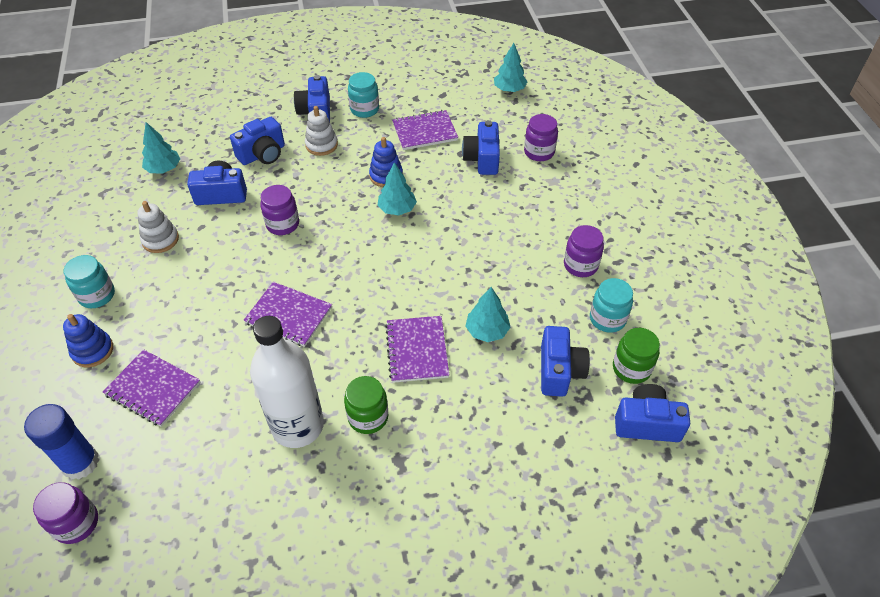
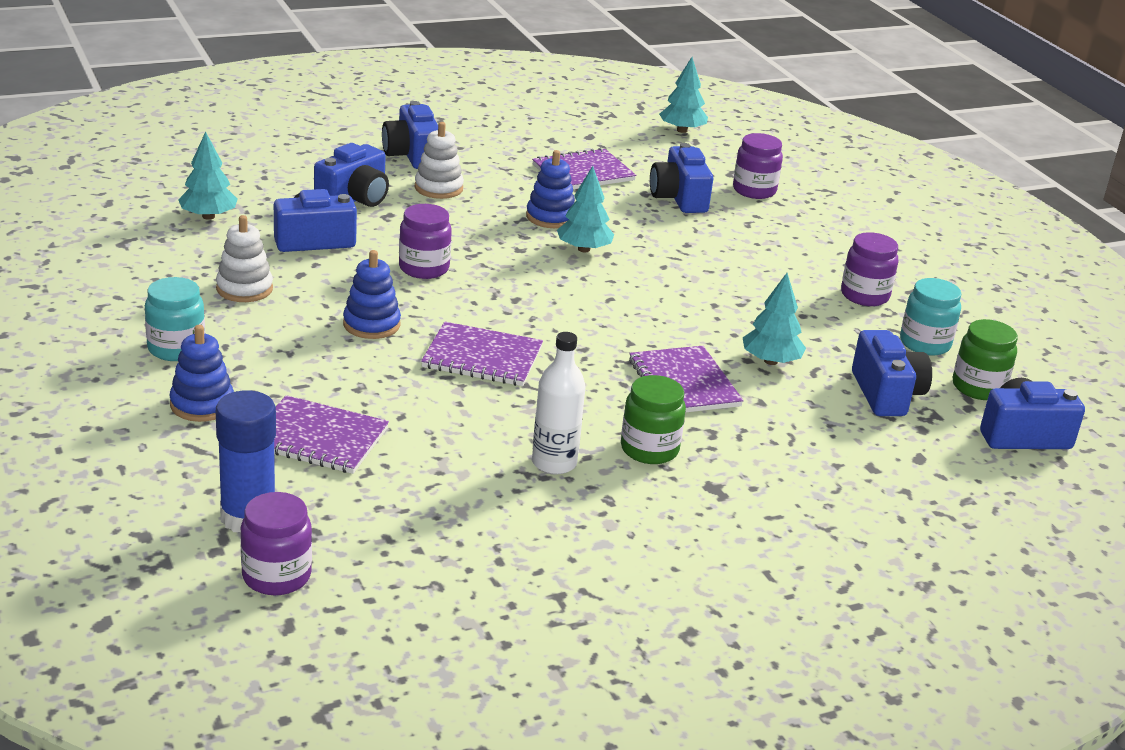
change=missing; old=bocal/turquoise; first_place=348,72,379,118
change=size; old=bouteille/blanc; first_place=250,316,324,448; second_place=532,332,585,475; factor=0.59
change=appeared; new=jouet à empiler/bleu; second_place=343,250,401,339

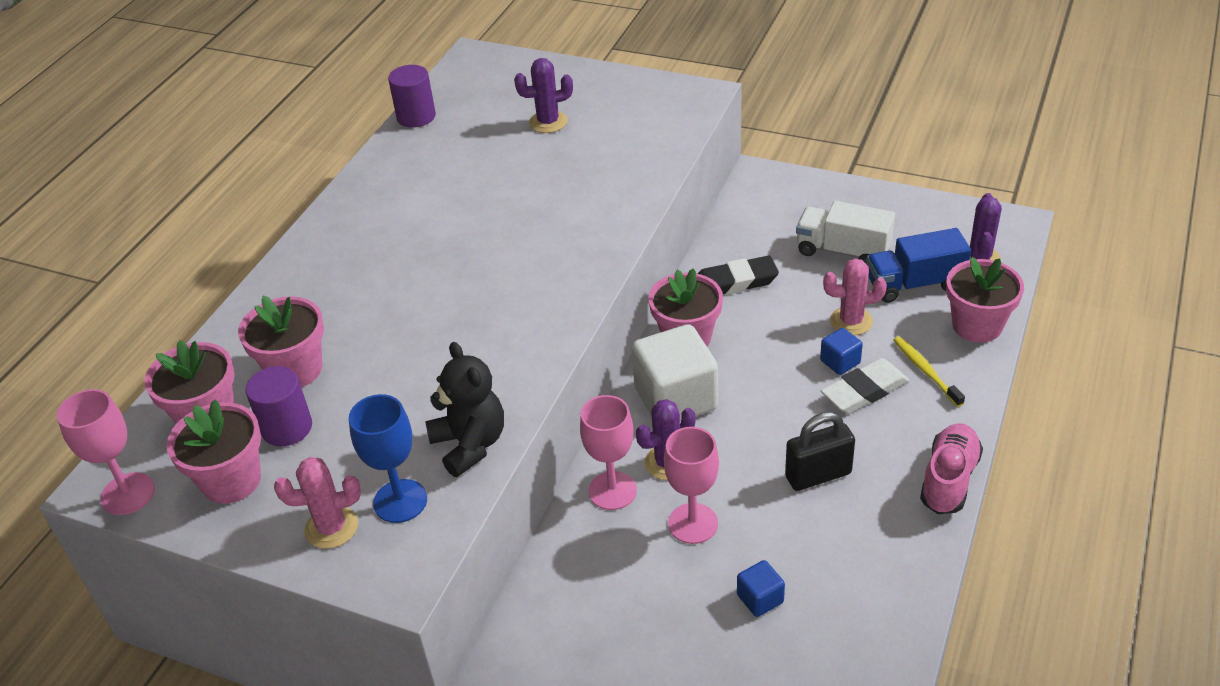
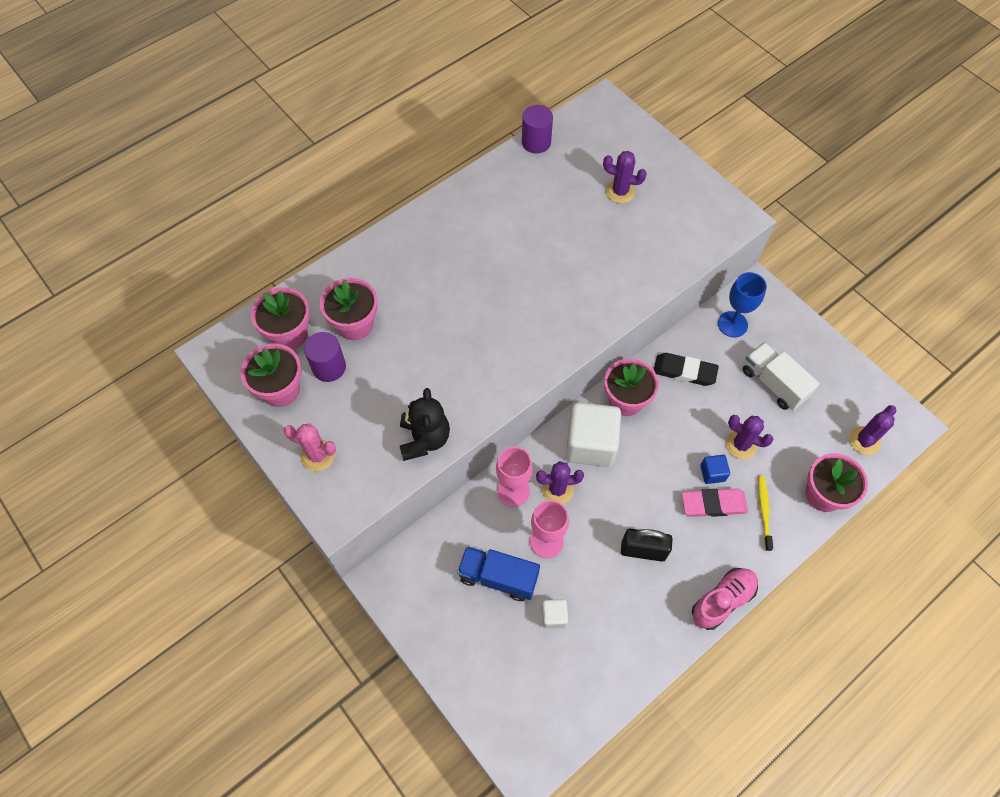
change=relocated; old=camion/bleu; first_place=867,228,971,303; second_place=457,546,540,601
change=colour; old=cactus/rose; new=cactus/violet; first_place=823,259,887,335; second_place=726,415,774,459
change=colour; old=gomme/blanc; new=gomme/rose; first_place=821,358,909,414; second_place=682,489,748,517
change=missing; old=verre à pied/rose; first_place=57,389,155,515
change=relocated; old=verre à pied/bleu; first_place=349,394,427,523; second_place=718,272,767,337
change=colour; old=cube/bleu; new=cube/blanc; first_place=737,560,785,617; second_place=542,599,568,628

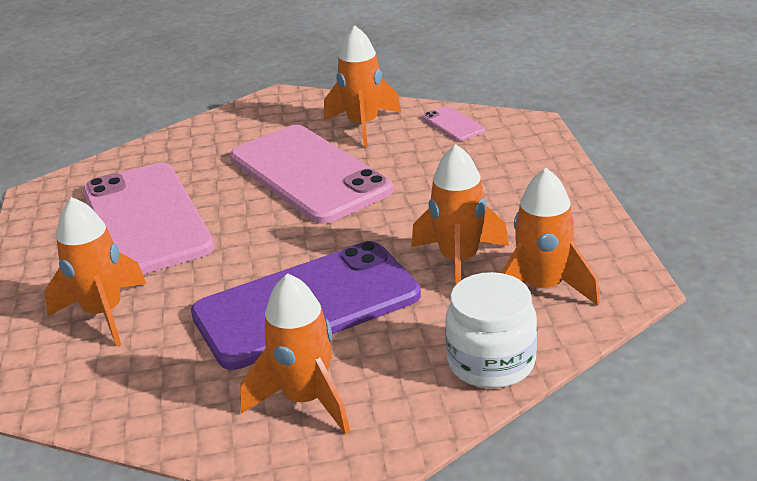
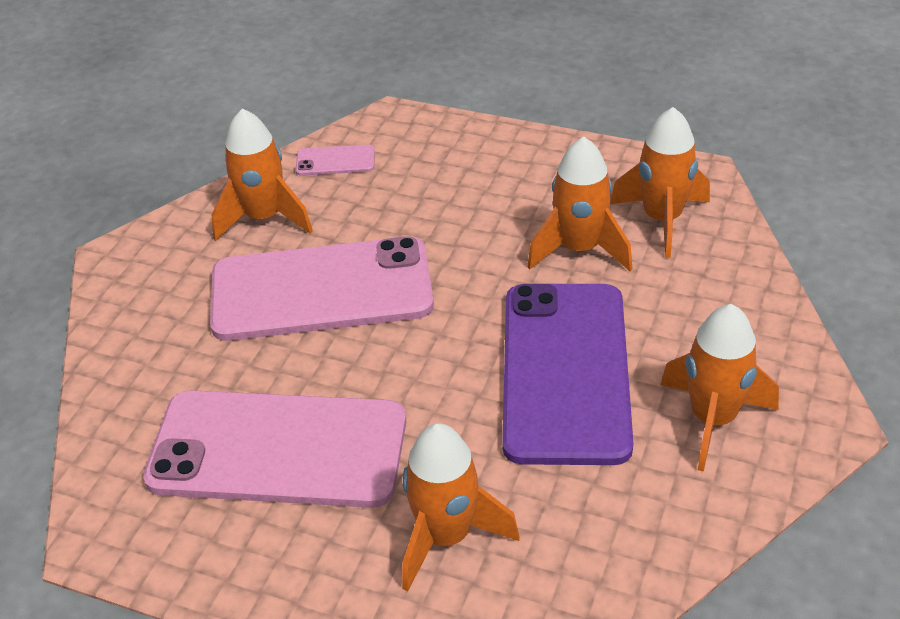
change=missing; old=bocal/blanc; first_place=445,272,537,388

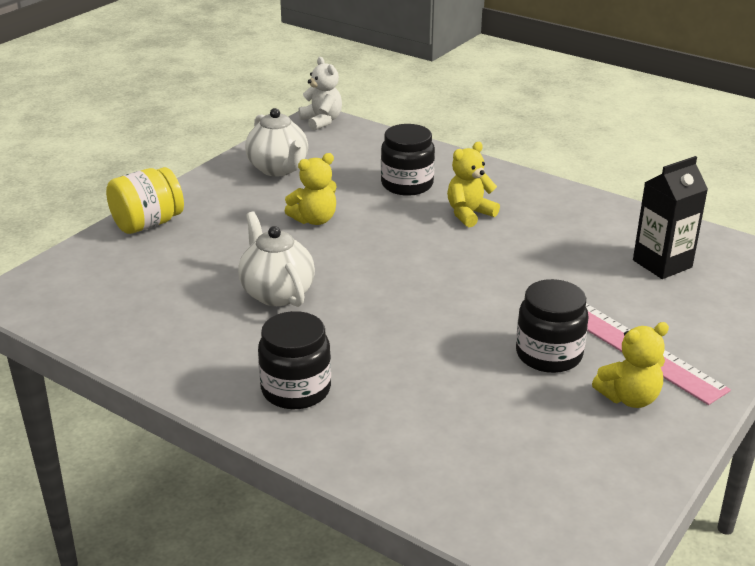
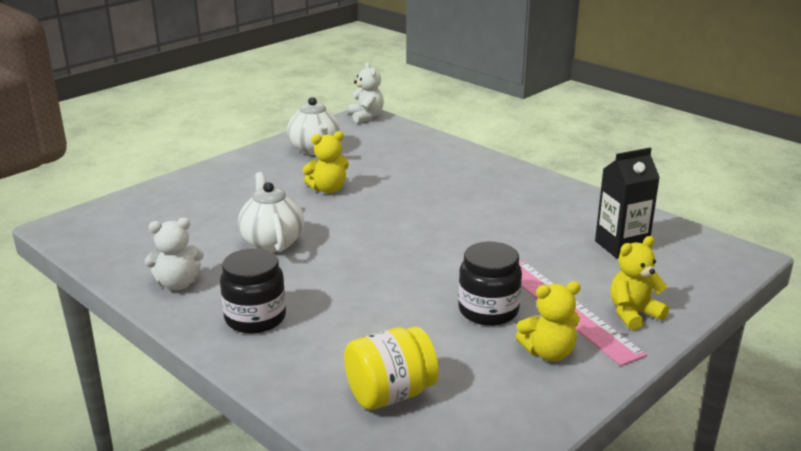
change=missing; old=bocal/noir; first_place=381,124,435,196
change=relocated; old=ours en peluche/jaune; first_place=447,142,500,227; second_place=610,236,669,331
change=relocated; old=bocal/jaune; first_place=106,167,184,234; second_place=344,327,439,410
change=appeared; new=ours en peluche/blanc; second_place=145,218,204,290

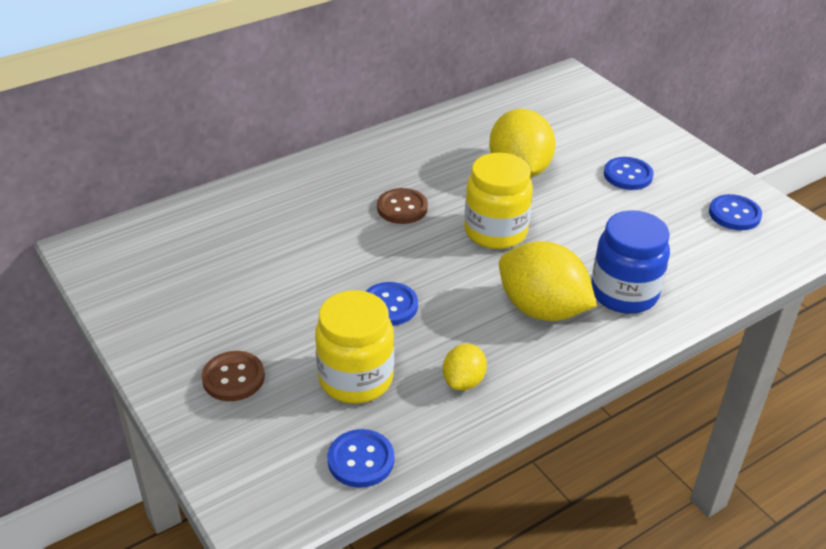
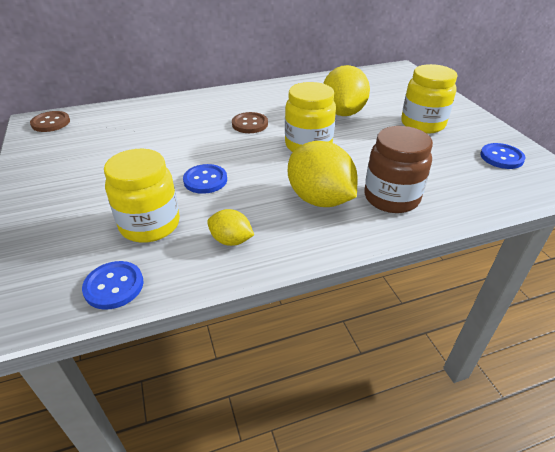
change=exchanged; old=bouton/bleu; new=bocal/jaune; first_place=604,157,654,190; second_place=401,64,457,133
change=colour; old=bocal/bleu; new=bocal/marron; first_place=591,210,670,314; second_place=365,126,433,213
change=spun; old=citron/jaune; first_place=443,344,487,390; second_place=207,209,254,246; degrees=75
change=relocated; old=bouton/marron; first_place=202,351,265,401; second_place=30,111,70,132

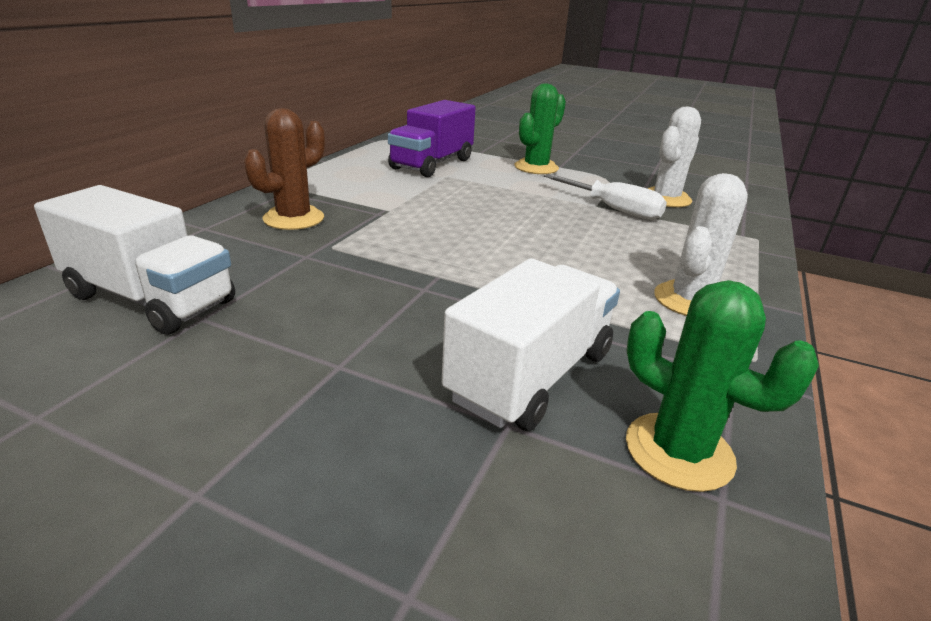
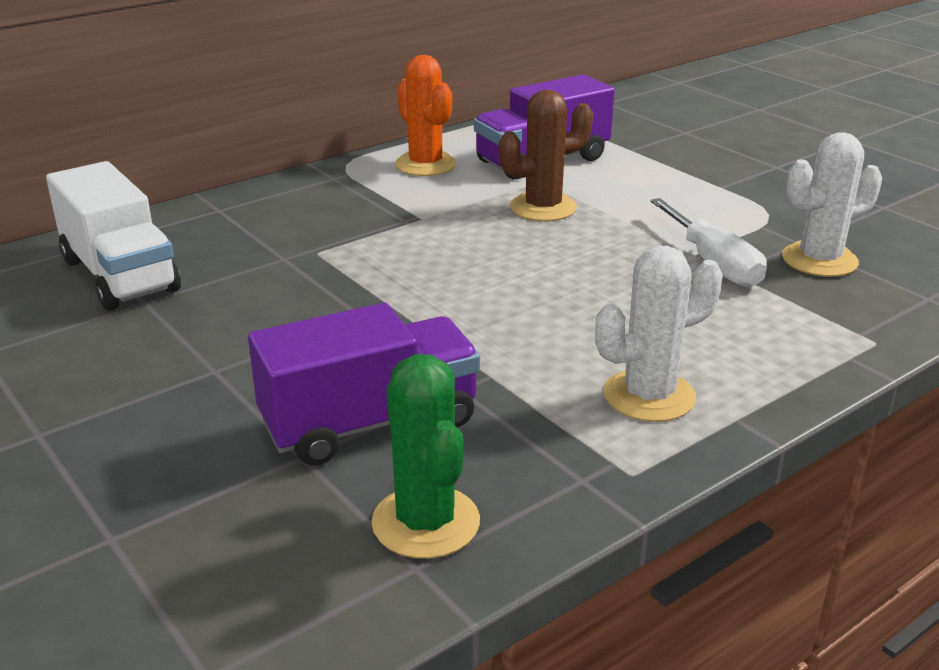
change=missing; old=cactus/vert; first_place=515,83,566,174
change=relocated; old=cactus/marron; first_place=244,108,325,230; second_place=499,90,593,221
change=colour; old=camion/blanc; new=camion/violet; first_place=442,258,620,431; second_place=248,303,480,466
change=appeared; new=cactus/orange; second_place=395,55,457,176

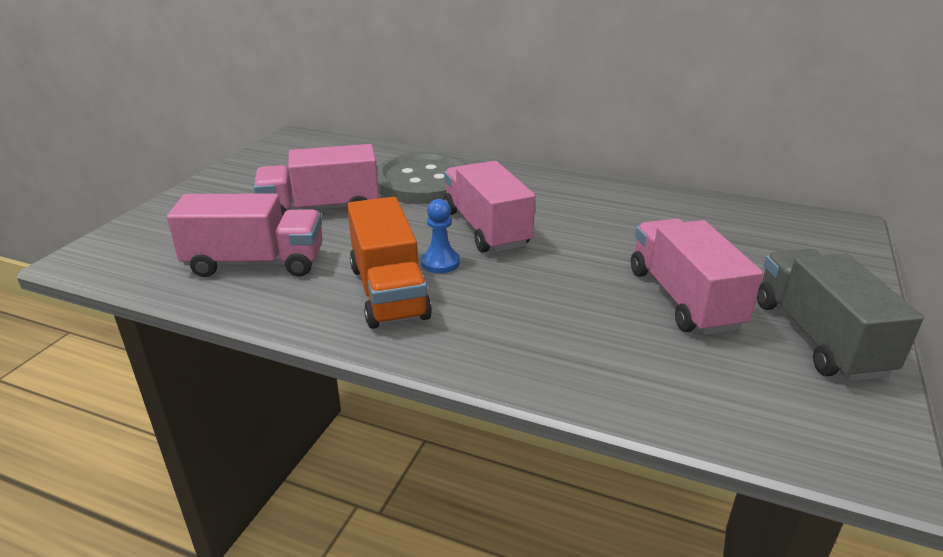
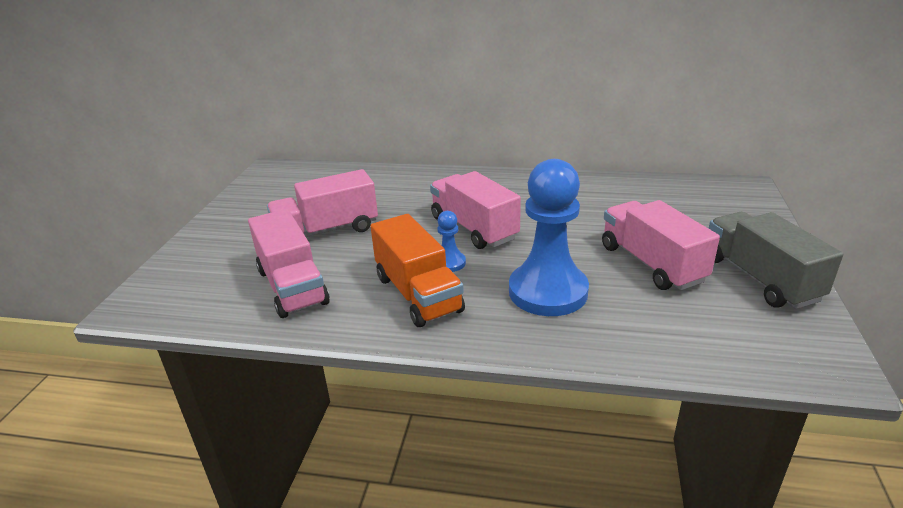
change=missing; old=bouton/gris; first_place=377,153,469,204
change=spun; old=camion/rose; first_place=167,194,323,277; second_place=248,209,330,318; degrees=75
change=appeared; new=pion/bleu; second_place=509,159,589,316

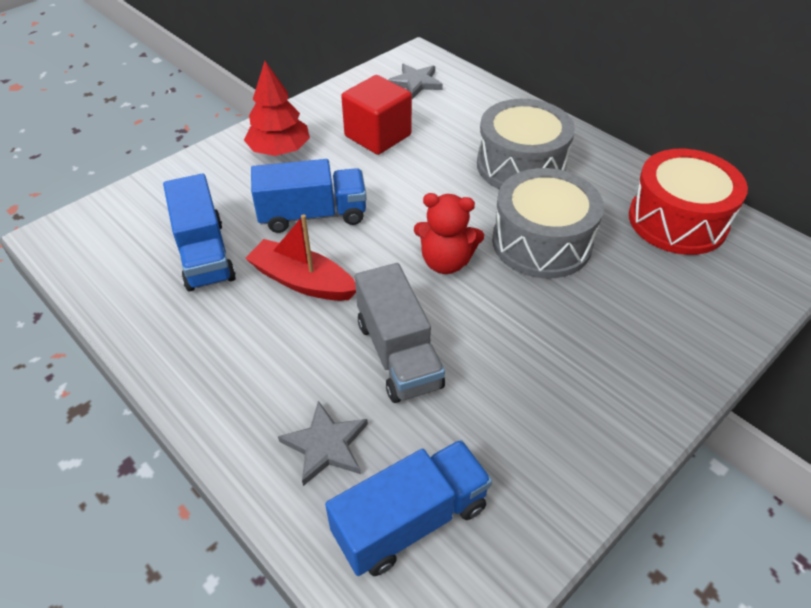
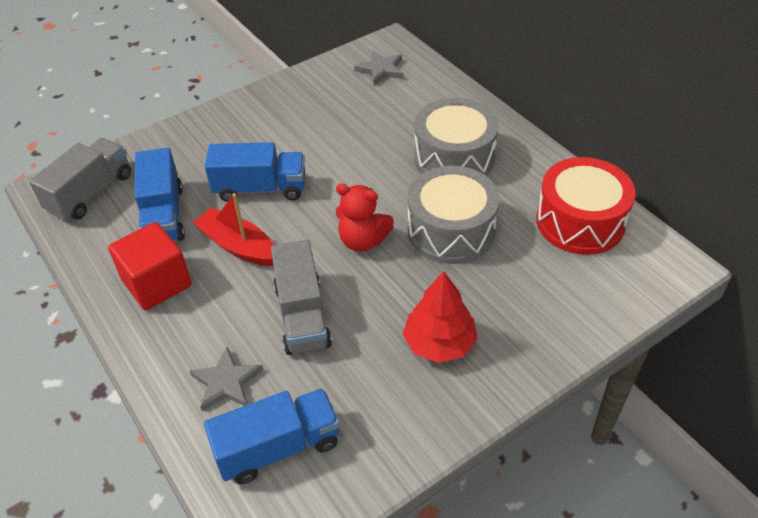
change=relocated; old=arbre/rouge; first_place=244,61,310,156; second_place=403,271,478,363
change=relocated; old=cube/rouge; first_place=341,75,412,155; second_place=108,222,192,310
change=appeared; new=camion/gris; second_place=29,138,131,221

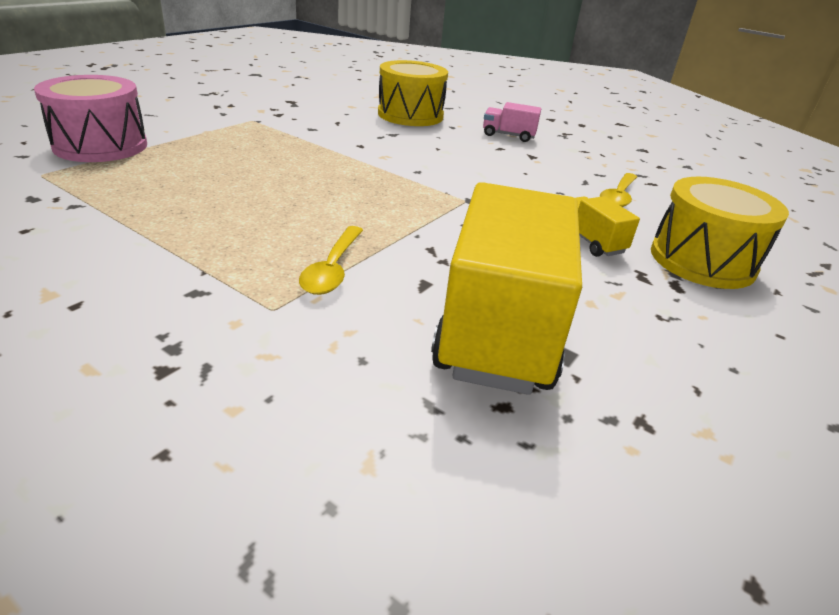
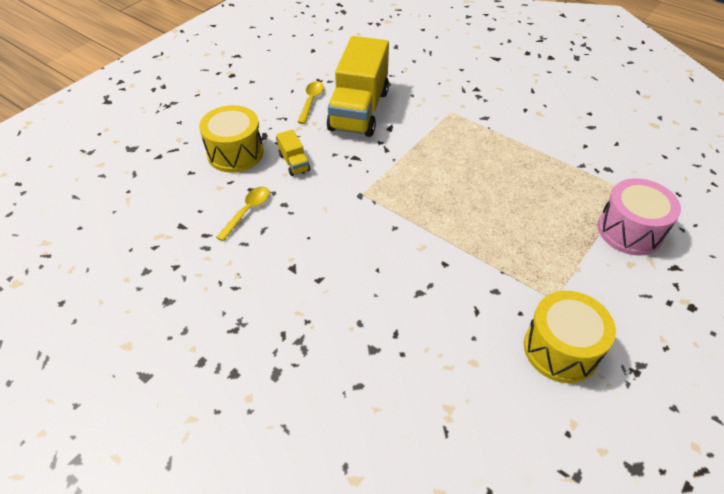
change=relocated; old=tambour/jaune; first_place=378,60,448,126; second_place=524,291,616,383
change=missing; old=camion/rose; first_place=483,102,541,142
change=relocated; old=cuillère/jaune; first_place=299,226,363,295; second_place=298,81,324,124

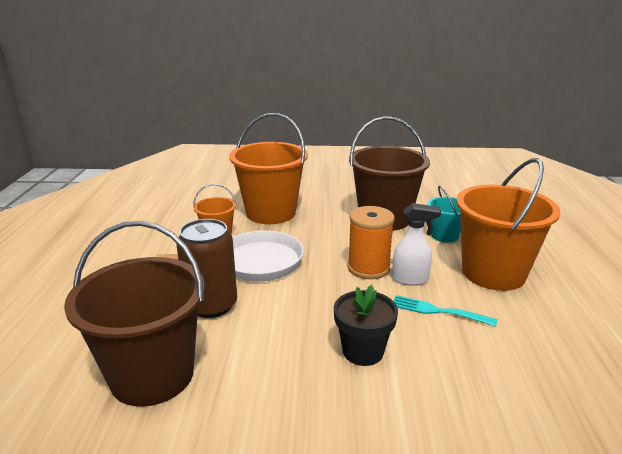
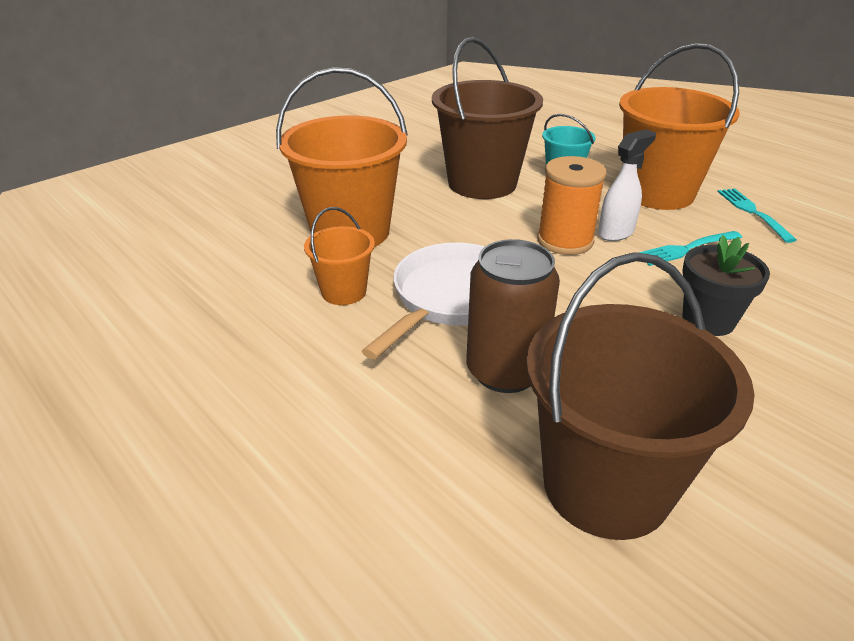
change=appeared; new=fourchette/turquoise; second_place=718,188,797,243

